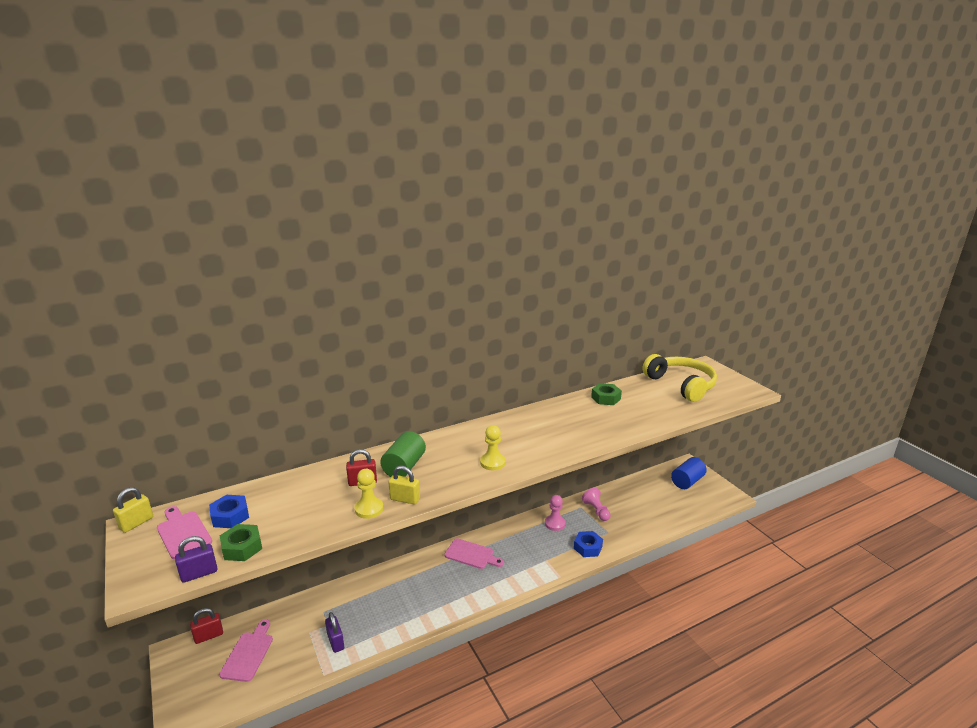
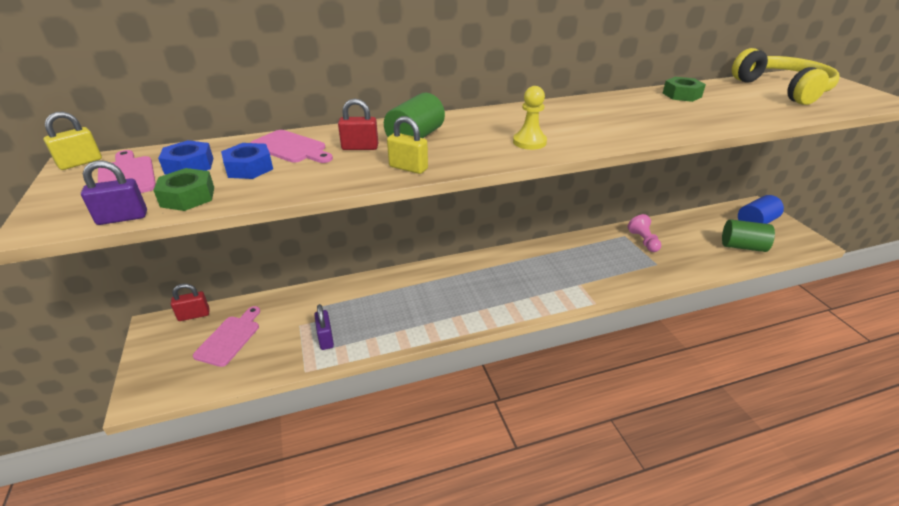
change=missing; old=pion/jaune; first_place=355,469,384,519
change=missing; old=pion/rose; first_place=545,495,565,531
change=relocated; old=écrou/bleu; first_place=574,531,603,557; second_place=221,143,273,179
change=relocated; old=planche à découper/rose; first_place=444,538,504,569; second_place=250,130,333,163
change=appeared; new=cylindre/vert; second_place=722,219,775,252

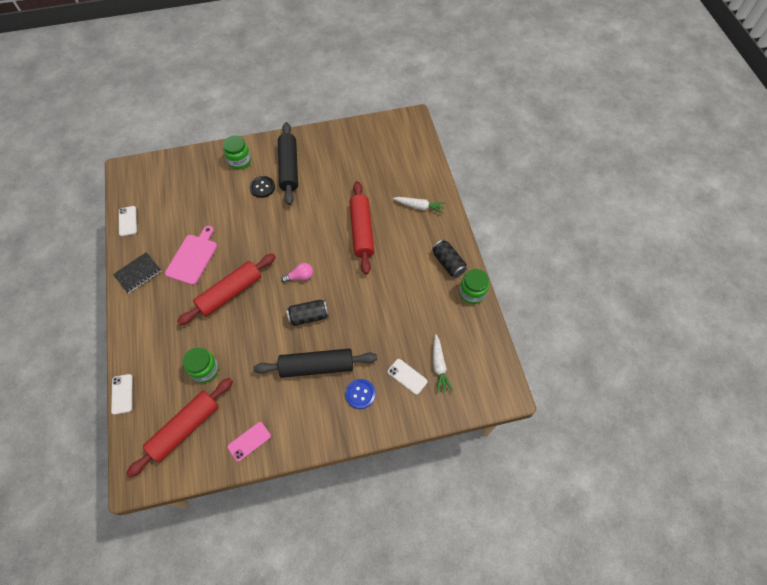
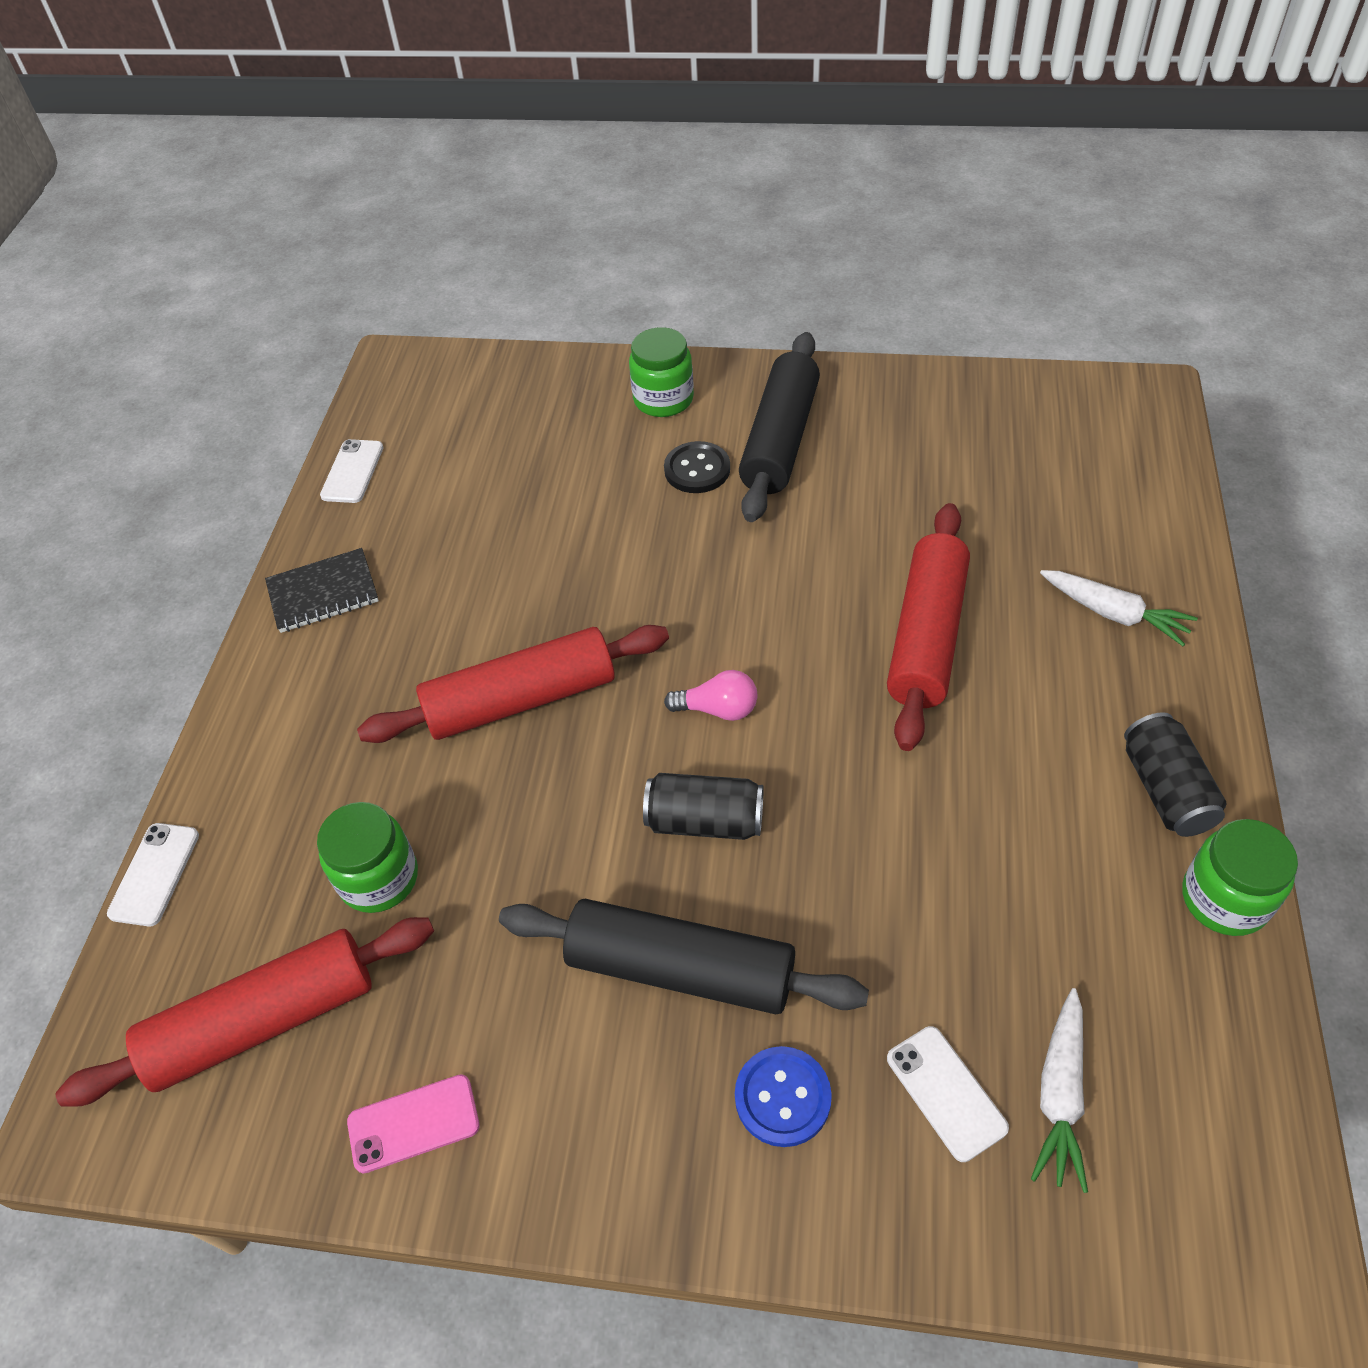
change=missing; old=planche à découper/rose; first_place=165,226,217,285

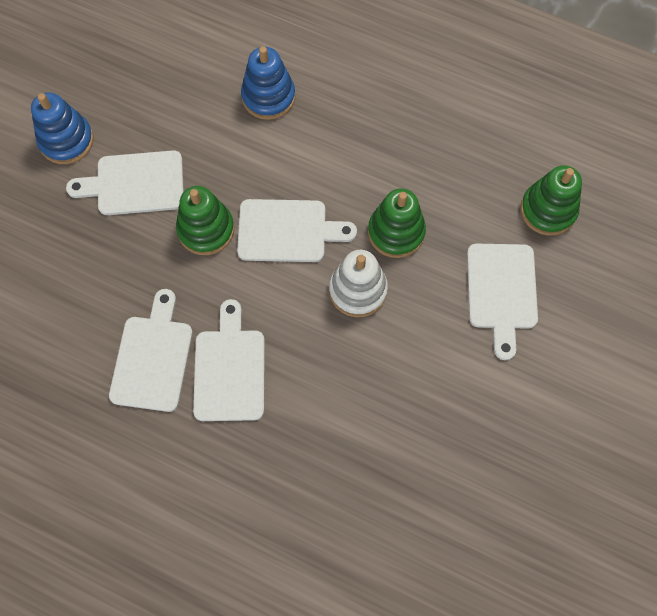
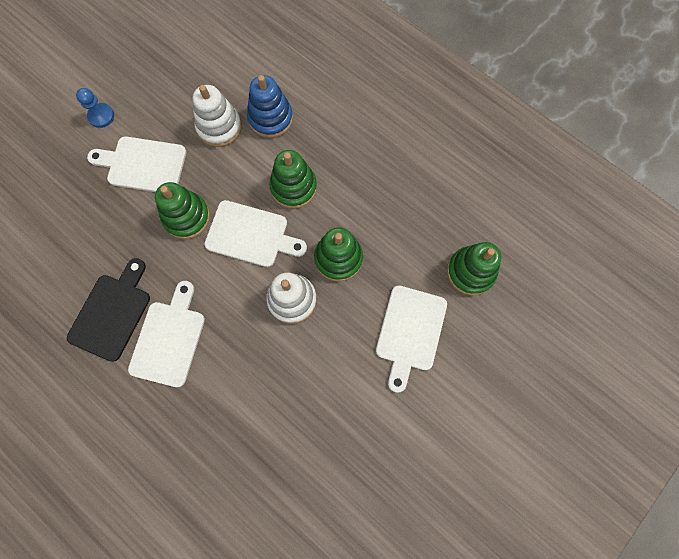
change=exchanged; old=jouet à empiler/bleu; new=pion/bleu; first_place=31,92,94,164; second_place=76,88,114,128
change=colour; old=planche à découper/blanc; new=planche à découper/noir; first_place=109,289,193,412; second_place=67,258,150,362
change=appeared; new=jouet à empiler/blanc; second_place=193,85,242,147
change=appeared; new=jouet à empiler/vert; second_place=269,150,317,209

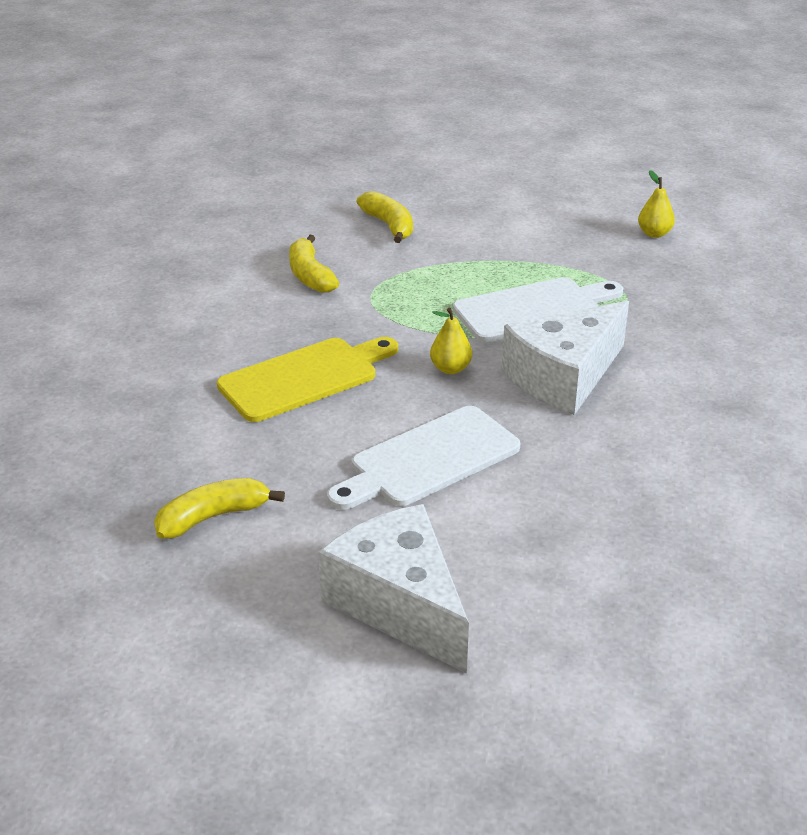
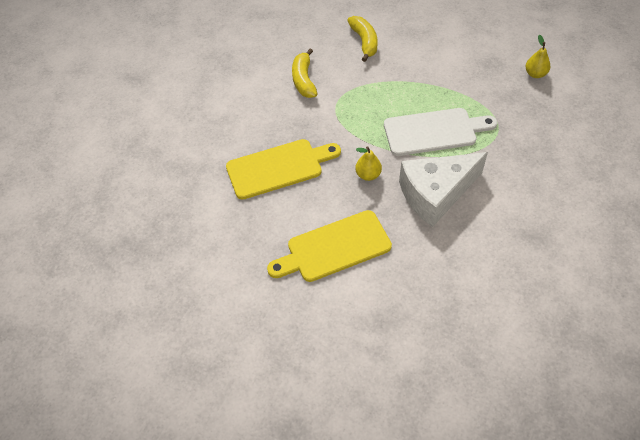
change=colour; old=planche à découper/blanc; new=planche à découper/jaune; first_place=327,406,520,510; second_place=267,210,392,282
change=missing; old=banane/jaune; first_place=154,478,285,539
change=missing; old=fromage/blanc; first_place=318,504,469,673

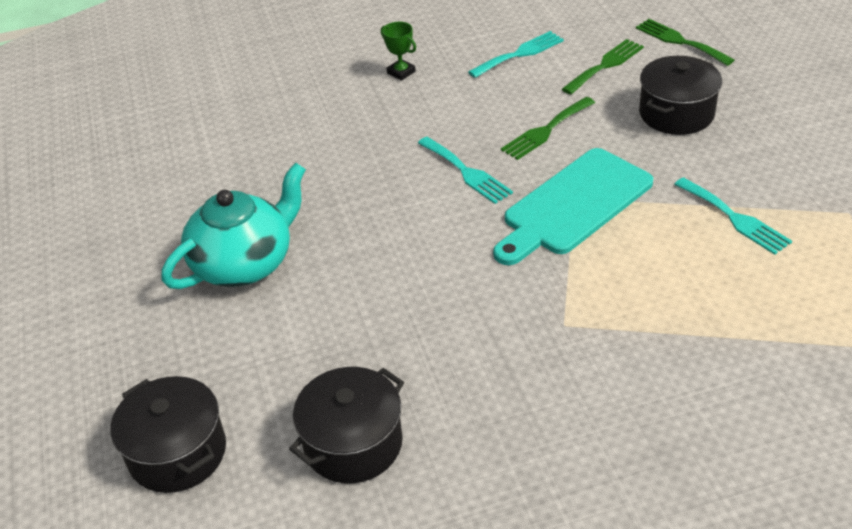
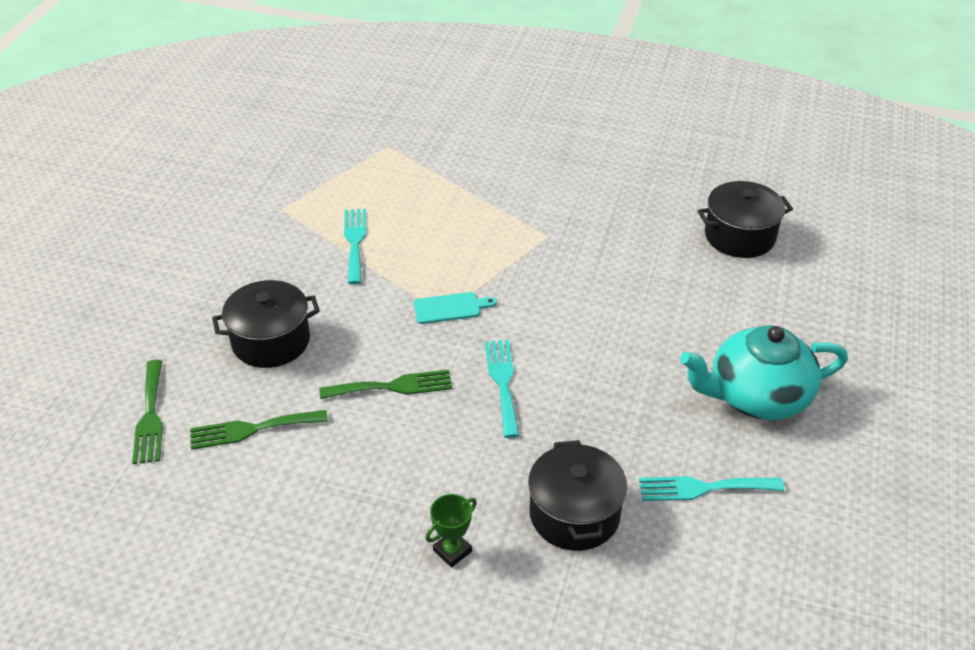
change=spun; old=trophée/vert; first_place=381,22,416,81; second_place=426,494,477,567; degrees=60
change=relocated; old=fourchette/turquoise; first_place=468,31,564,78; second_place=639,476,784,501
change=size; old=planche à découper/turquoise; first_place=493,148,653,265; second_place=414,292,497,324; factor=0.45
change=relocated; old=marmite/noir; first_place=111,376,226,493; second_place=528,440,627,551

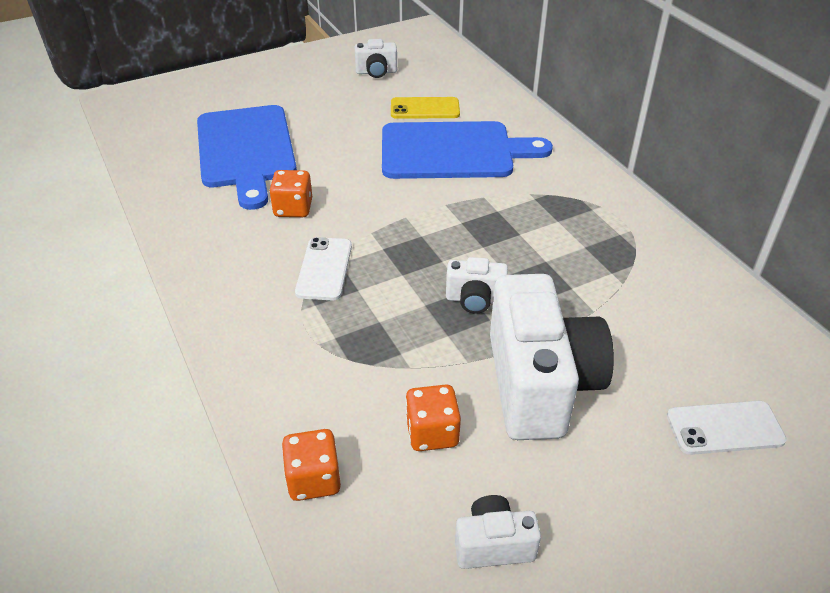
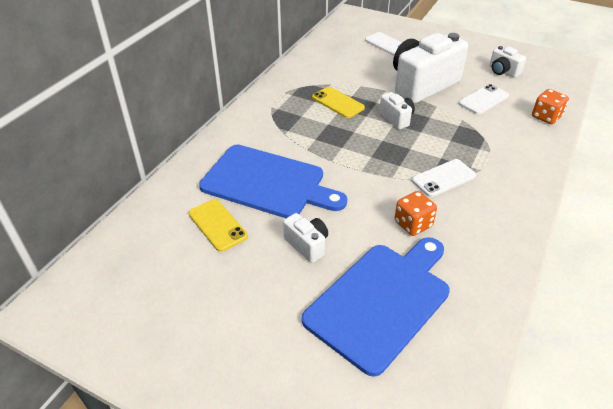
change=relocated; old=appareil photo/blanc; first_place=355,39,397,78; second_place=283,213,328,263
change=spun; old=planche à découper/bleu; first_place=382,121,553,179; second_place=199,145,347,218; degrees=150
change=exchanged; old=dé/orange; new=téléphone/blanc; first_place=405,385,461,451; second_place=459,84,509,115
change=appeared; new=téléphone/jaune; second_place=312,87,365,118

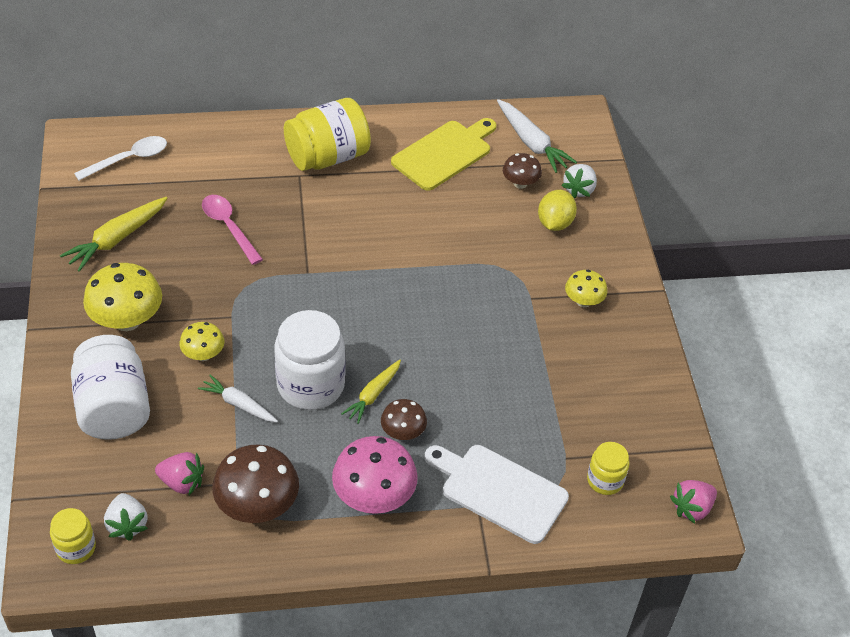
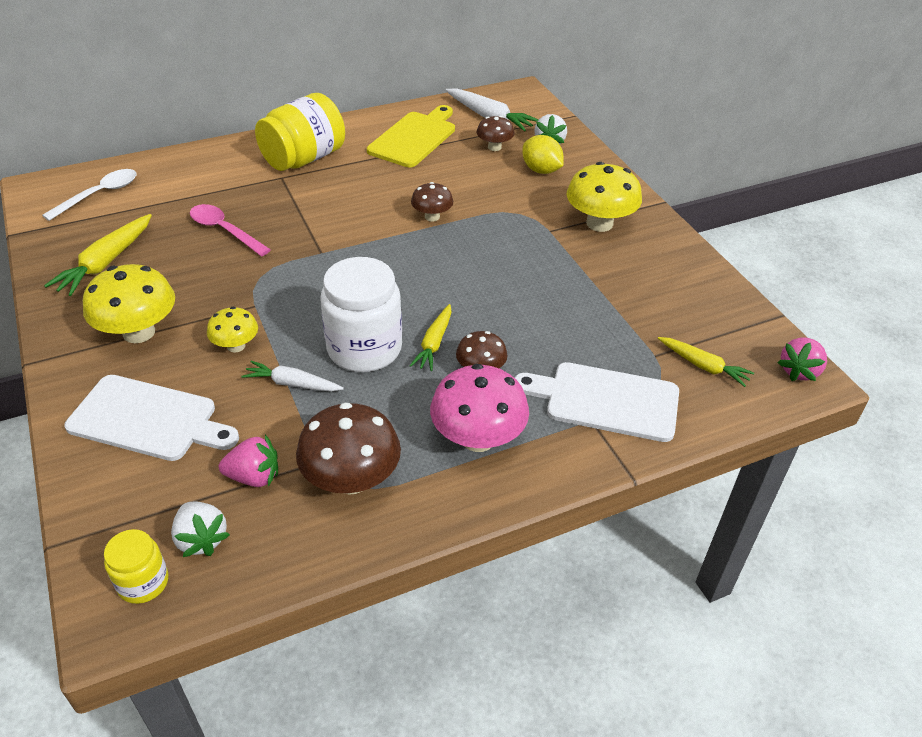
change=spun; old=citron/jaune; first_place=538,190,577,231; second_place=522,135,564,174; degrees=-45
change=size; old=champignon/jaune; first_place=565,269,608,307; second_place=567,162,642,232; factor=1.75
change=exchanged; old=bocal/blanc; new=planche à découper/blanc; first_place=71,335,150,440; second_place=64,375,239,461
change=exchanged; old=bocal/jaune; new=carotte/jaune; first_place=587,442,629,495; second_place=658,337,754,387
change=appeared; new=champignon/marron; second_place=411,182,453,222

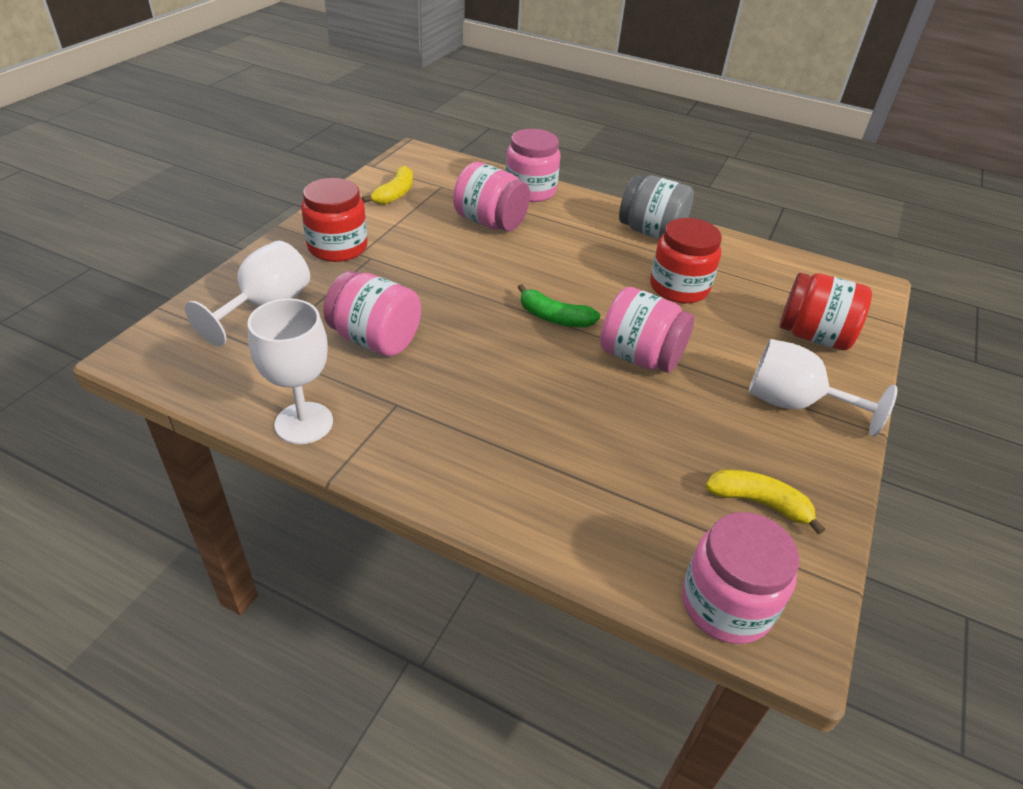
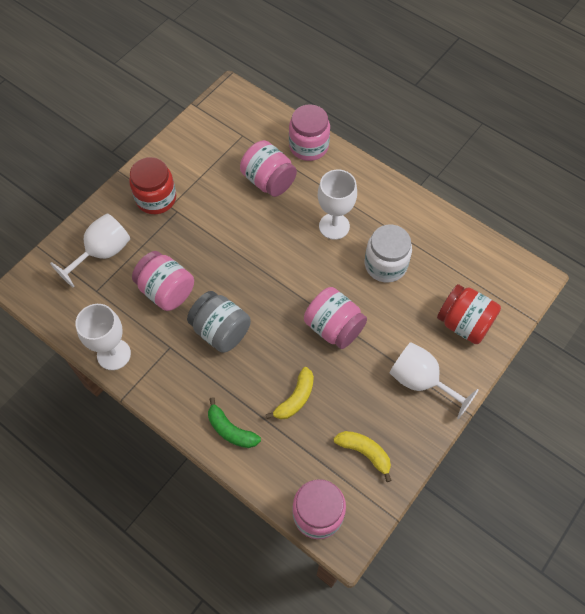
change=relocated; old=banane/jaune; first_place=362,166,413,205; second_place=266,367,314,420
change=relocated; old=bocal/gris; first_place=619,175,694,239; second_place=187,291,251,353
change=colour; old=bocal/rouge; new=bocal/blanc; first_place=650,218,722,304; second_place=365,224,412,283
change=relocated; old=banane/vert; first_place=518,284,600,327; second_place=208,397,261,448
change=appeared; new=verre à pied/blanc; second_place=318,170,357,240

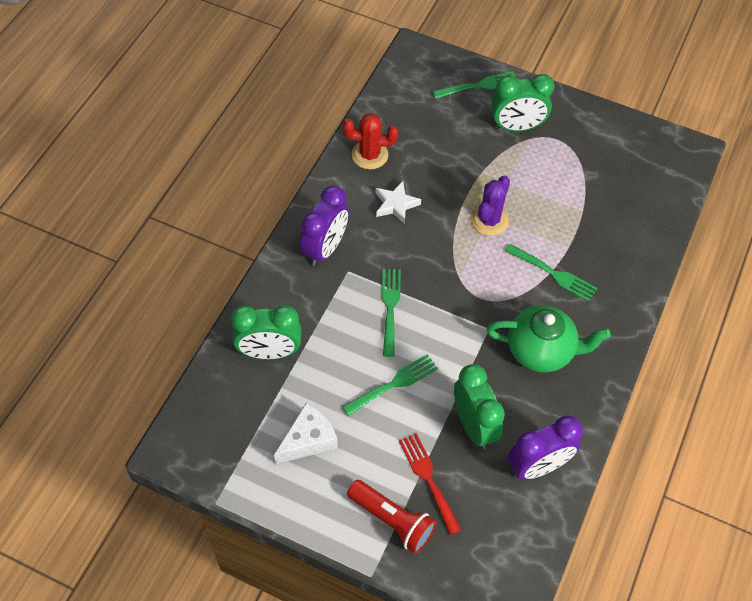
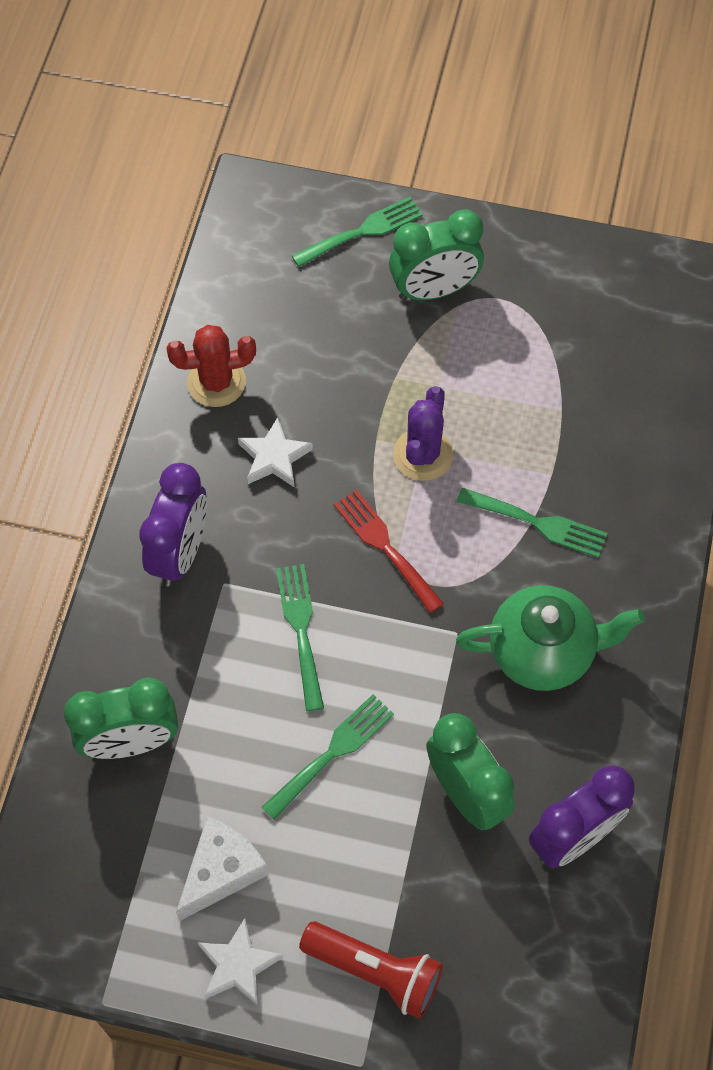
change=relocated; old=fourchette/rouge; first_place=399,433,461,535; second_place=334,490,444,613
change=appeared; new=étoile/blanc; second_place=197,918,283,1007

